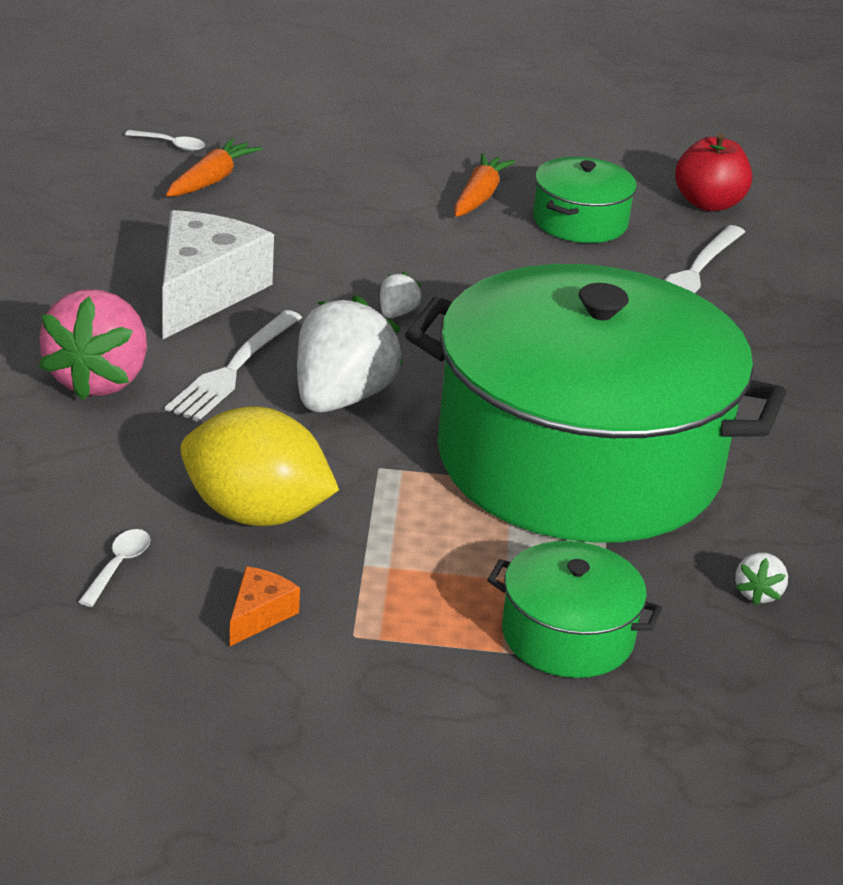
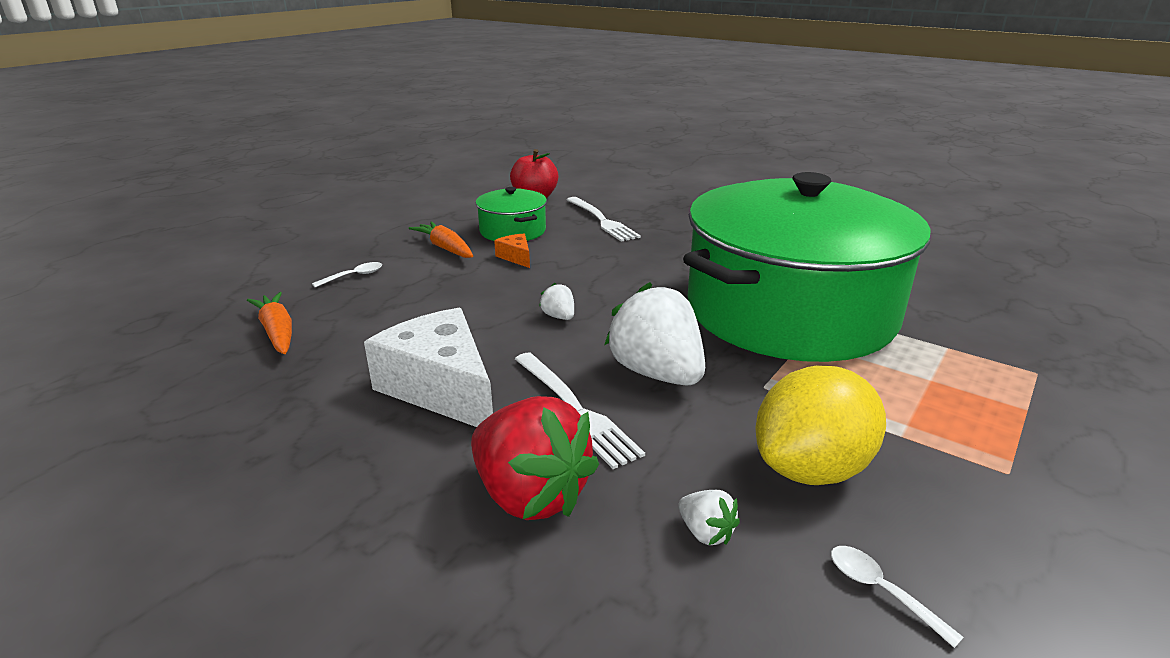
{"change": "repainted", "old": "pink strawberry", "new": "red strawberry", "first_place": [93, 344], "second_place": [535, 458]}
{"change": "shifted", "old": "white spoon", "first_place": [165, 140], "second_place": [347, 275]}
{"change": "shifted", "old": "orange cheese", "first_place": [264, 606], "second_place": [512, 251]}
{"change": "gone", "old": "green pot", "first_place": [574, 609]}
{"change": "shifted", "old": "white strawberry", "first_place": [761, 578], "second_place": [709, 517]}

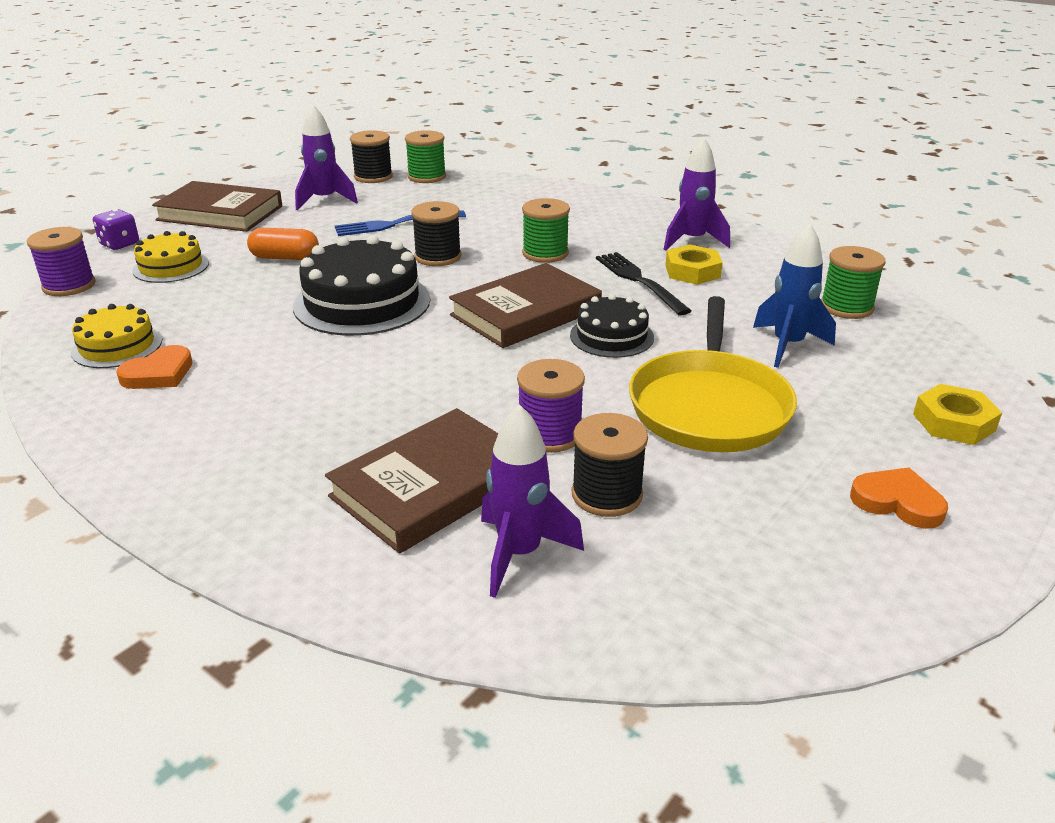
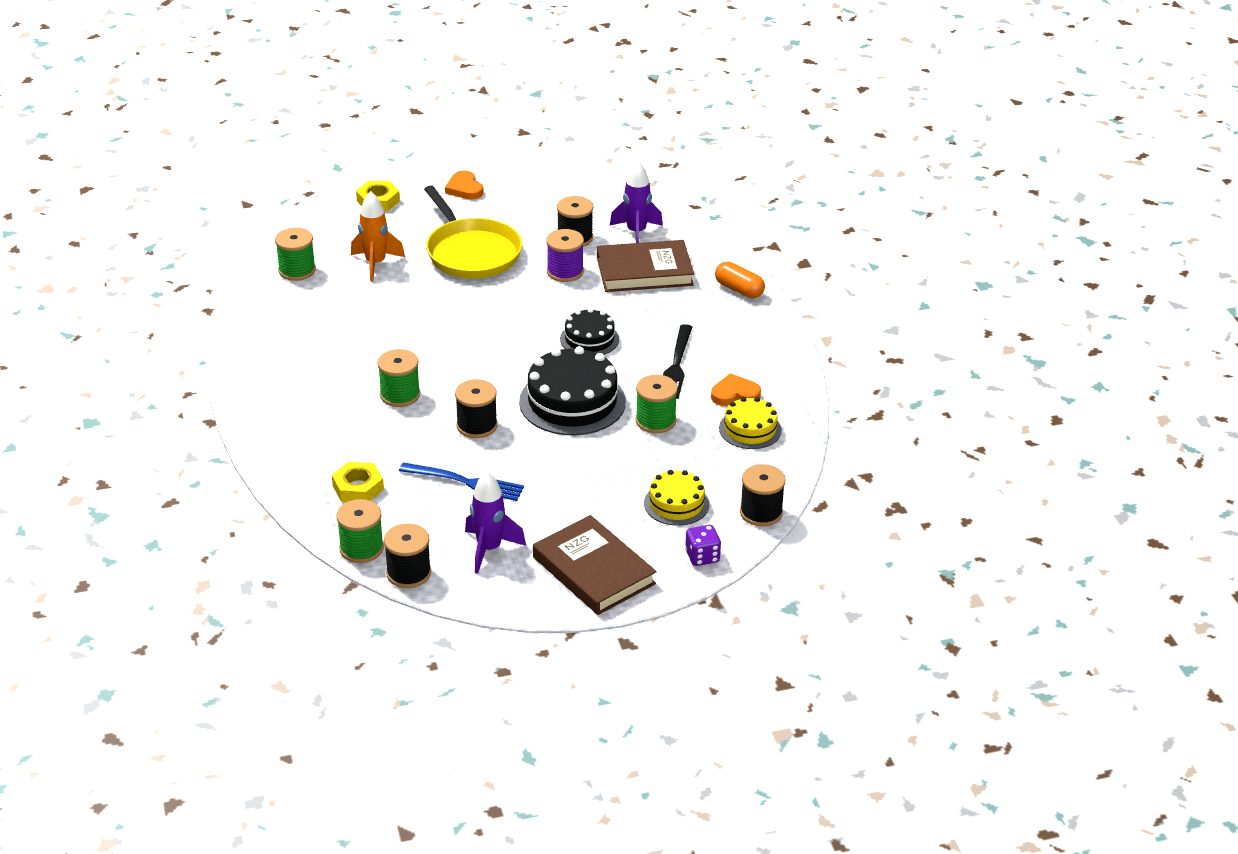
{"change": "repainted", "old": "purple spool", "new": "black spool", "first_place": [61, 261], "second_place": [763, 495]}
{"change": "shifted", "old": "orange capsule", "first_place": [283, 244], "second_place": [740, 280]}
{"change": "gone", "old": "brown book", "first_place": [525, 305]}
{"change": "shifted", "old": "black cake", "first_place": [612, 326], "second_place": [589, 331]}
{"change": "shifted", "old": "black fork", "first_place": [643, 284], "second_place": [677, 361]}
{"change": "rotated", "old": "yellow pan", "first_place": [713, 374], "second_place": [473, 232], "degrees": 105}
{"change": "gone", "old": "purple rocket", "first_place": [696, 194]}
{"change": "shifted", "old": "yellow nut", "first_place": [694, 265], "second_place": [358, 482]}
{"change": "repainted", "old": "blue rocket", "new": "orange rocket", "first_place": [794, 296], "second_place": [378, 236]}
{"change": "new", "new": "green spool", "second_place": [656, 404]}

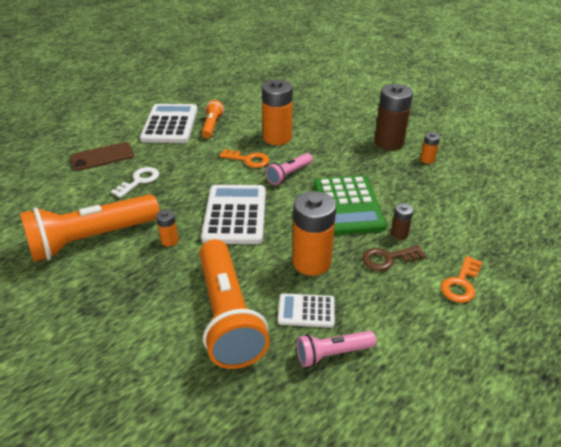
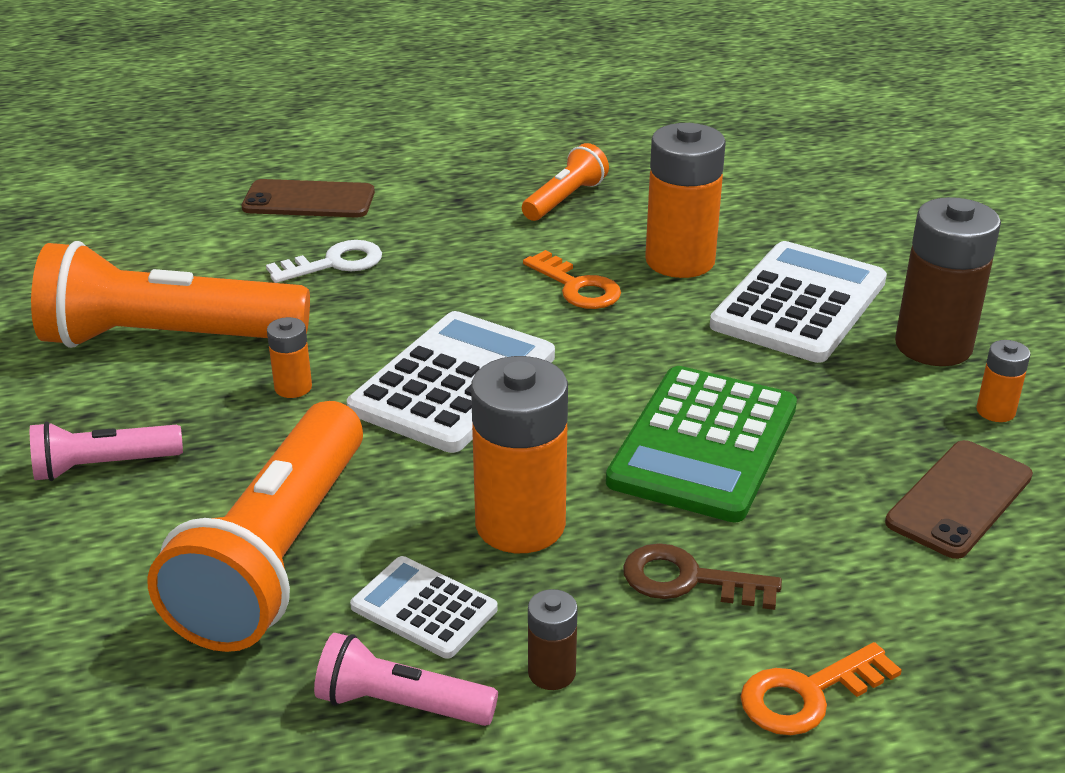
{"change": "shifted", "old": "white calculator", "first_place": [169, 123], "second_place": [798, 302]}
{"change": "shifted", "old": "pink flashlight", "first_place": [289, 169], "second_place": [106, 451]}
{"change": "shifted", "old": "brown battery", "first_place": [402, 221], "second_place": [553, 639]}
{"change": "new", "new": "brown phone", "second_place": [959, 499]}

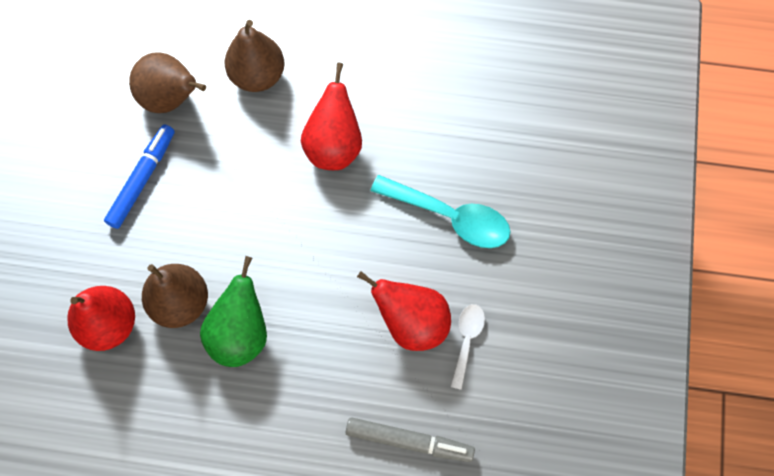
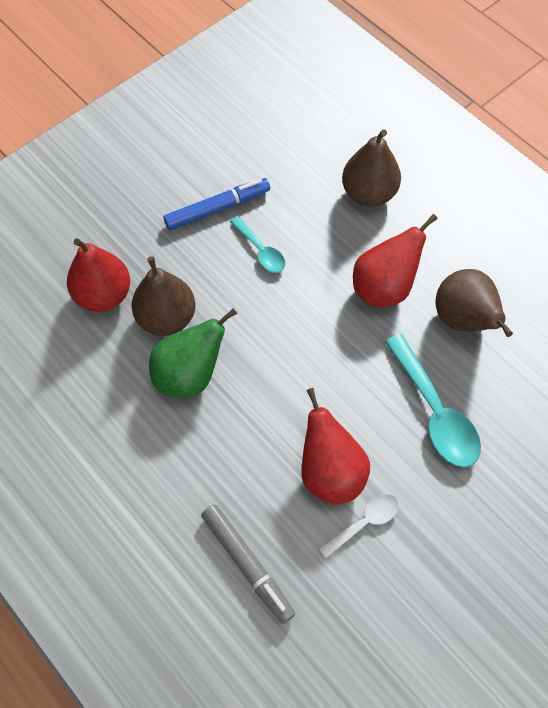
{"change": "shifted", "old": "brown pear", "first_place": [167, 83], "second_place": [474, 303]}
{"change": "new", "new": "turquoise spoon", "second_place": [257, 244]}

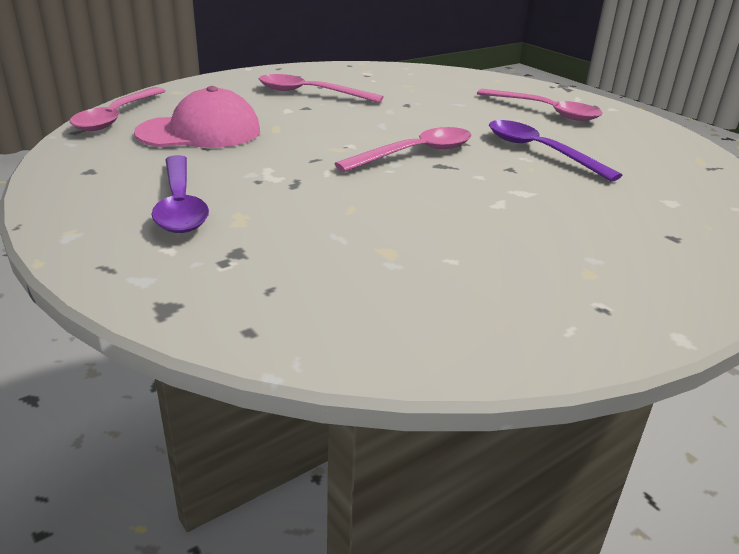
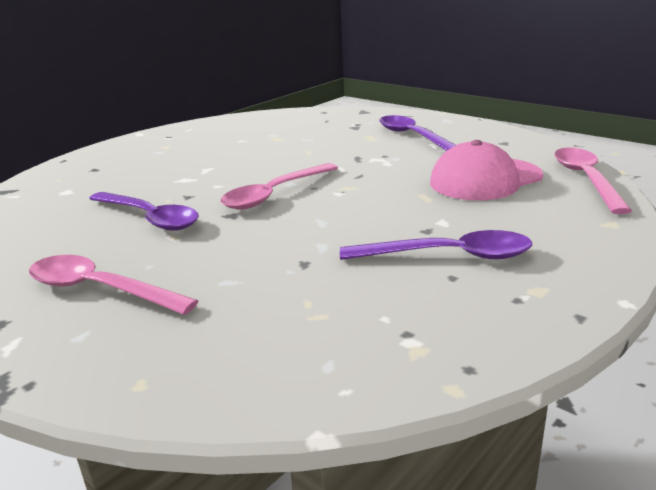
{"change": "repainted", "old": "pink spoon", "new": "purple spoon", "first_place": [321, 88], "second_place": [436, 245]}

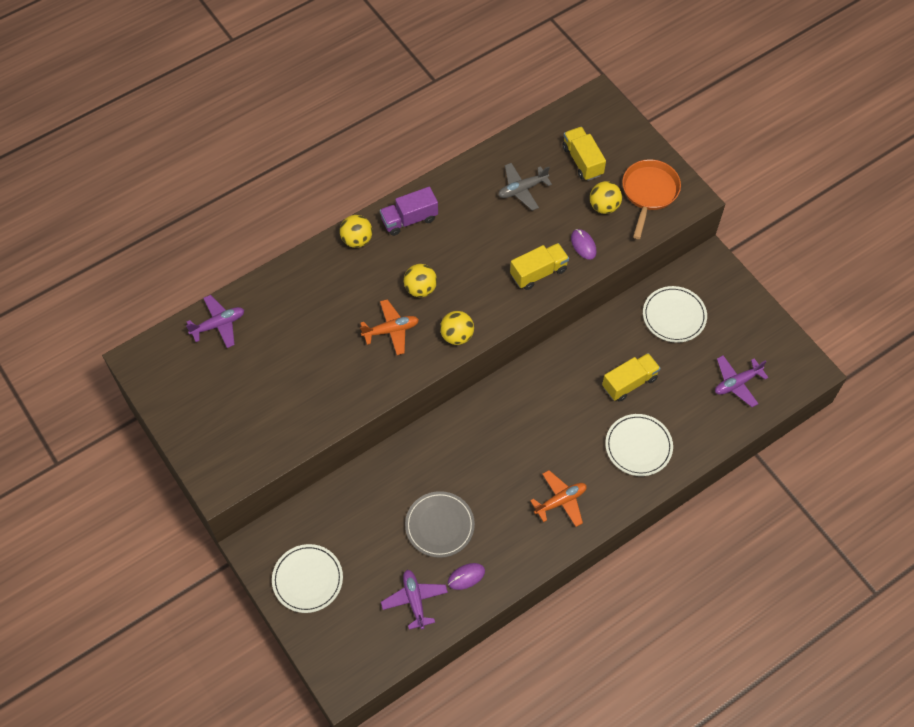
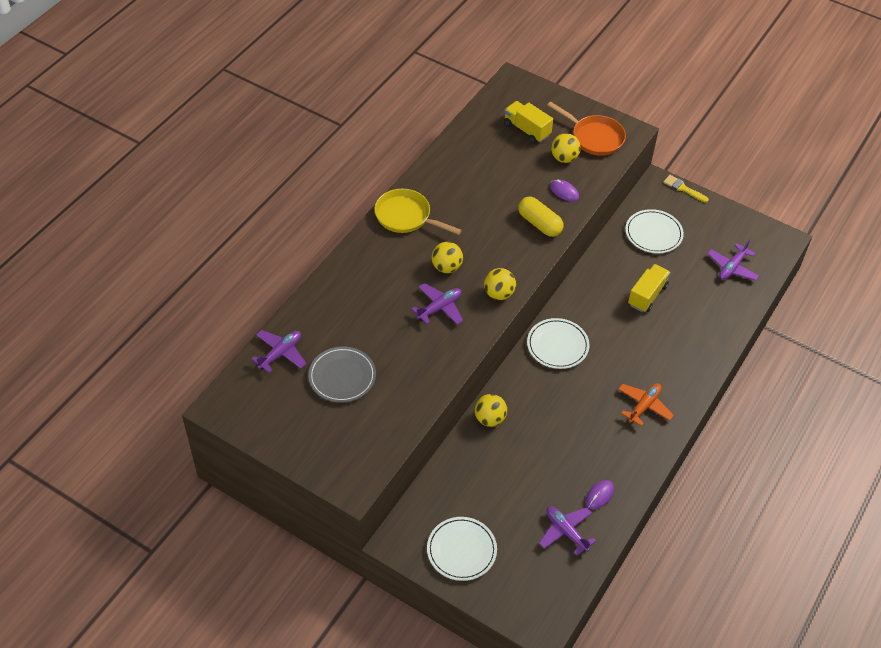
{"change": "shifted", "old": "yellow ball", "first_place": [356, 231], "second_place": [491, 410]}
{"change": "repainted", "old": "orange plane", "new": "purple plane", "first_place": [389, 327], "second_place": [437, 304]}
{"change": "swapped", "old": "purple truck", "new": "yellow pan", "first_place": [409, 211], "second_place": [418, 212]}
{"change": "shifted", "old": "grey plate", "first_place": [440, 524], "second_place": [342, 375]}
{"change": "gone", "old": "grey plane", "first_place": [525, 187]}
{"change": "swapped", "old": "yellow truck", "new": "yellow capsule", "first_place": [539, 266], "second_place": [540, 217]}
{"change": "shifted", "old": "white plate", "first_place": [639, 445], "second_place": [558, 343]}
{"change": "rotated", "old": "orange pan", "first_place": [651, 199], "second_place": [586, 129], "degrees": 135}
{"change": "new", "new": "yellow brush", "second_place": [686, 189]}

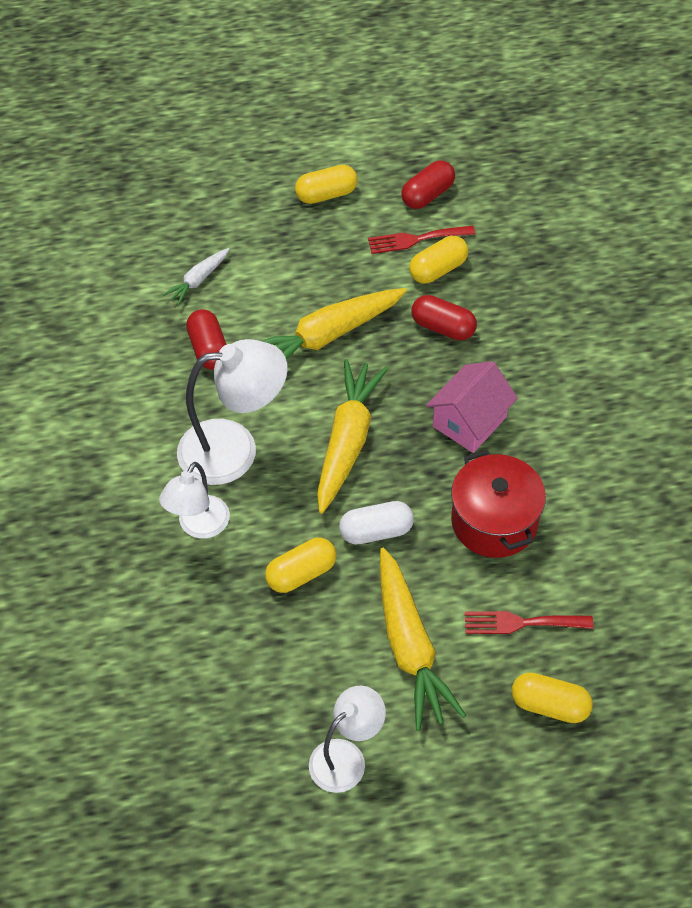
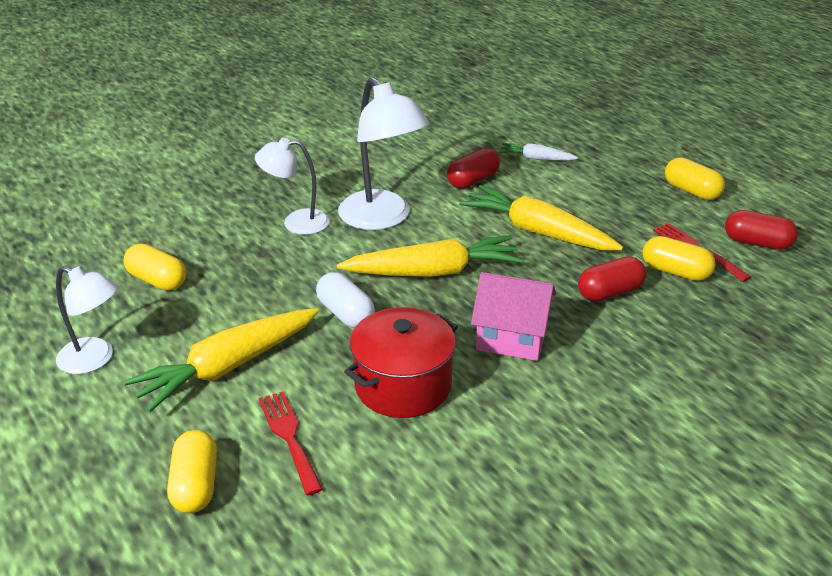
{"change": "shifted", "old": "yellow capsule", "first_place": [300, 565], "second_place": [154, 267]}
{"change": "rotated", "old": "red capsule", "first_place": [444, 318], "second_place": [612, 279], "degrees": 60}

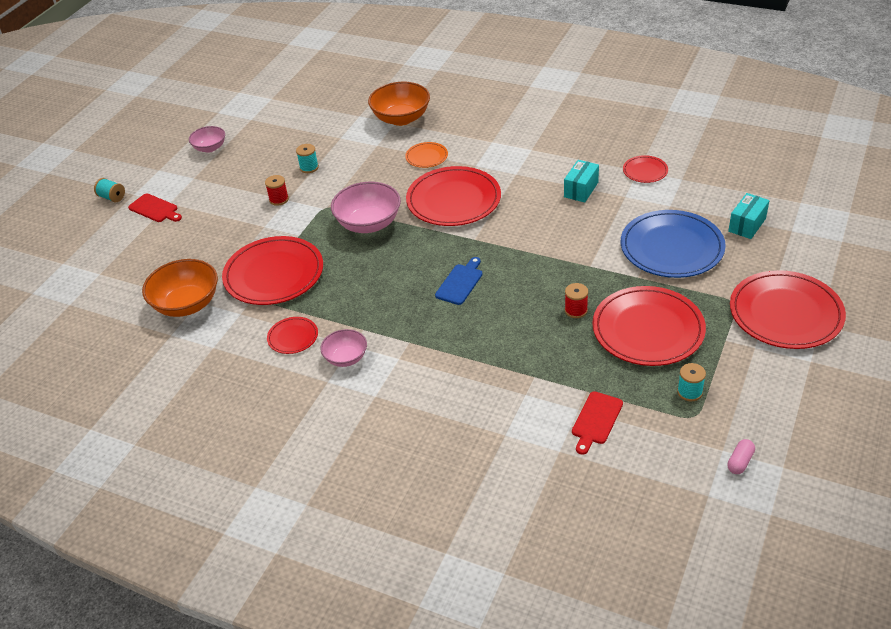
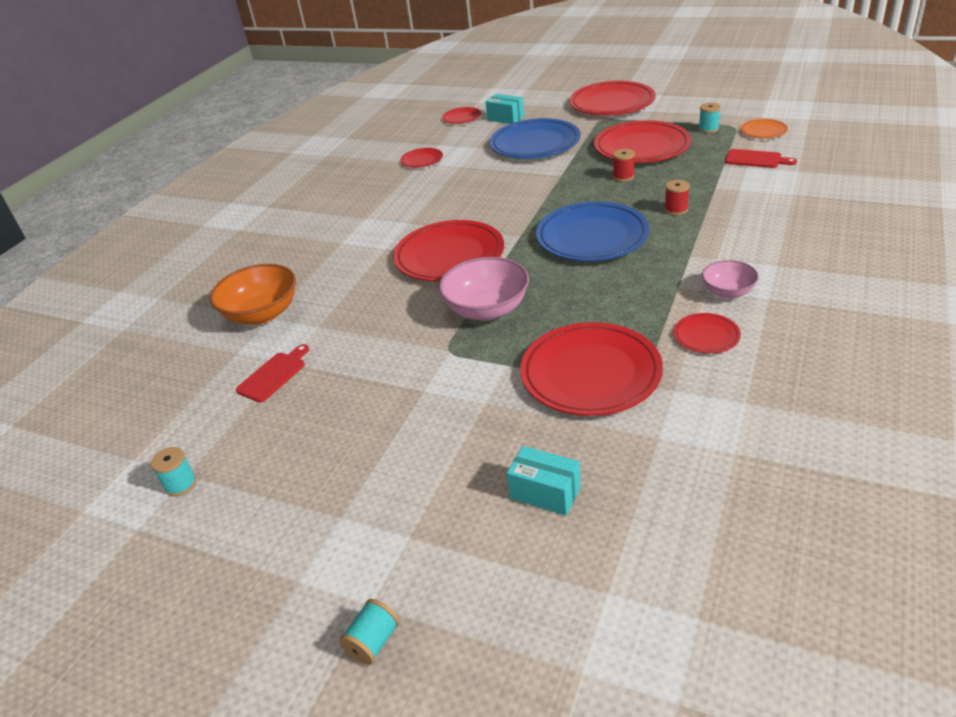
{"change": "shifted", "old": "red cutting board", "first_place": [155, 207], "second_place": [272, 373]}
{"change": "gone", "old": "orange bowl", "first_place": [180, 288]}
{"change": "gone", "old": "pink bowl", "first_place": [207, 139]}
{"change": "shifted", "old": "red spool", "first_place": [277, 190], "second_place": [677, 197]}
{"change": "shifted", "old": "turquoise spool", "first_place": [307, 158], "second_place": [174, 472]}
{"change": "shifted", "old": "orange plate", "first_place": [426, 155], "second_place": [764, 128]}
{"change": "swapped", "old": "blue cutting board", "new": "blue plate", "first_place": [459, 281], "second_place": [592, 231]}
{"change": "shifted", "old": "turquoise box", "first_place": [581, 181], "second_place": [544, 481]}
{"change": "gone", "old": "pink capsule", "first_place": [741, 456]}
{"change": "new", "new": "red plate", "second_place": [461, 115]}

